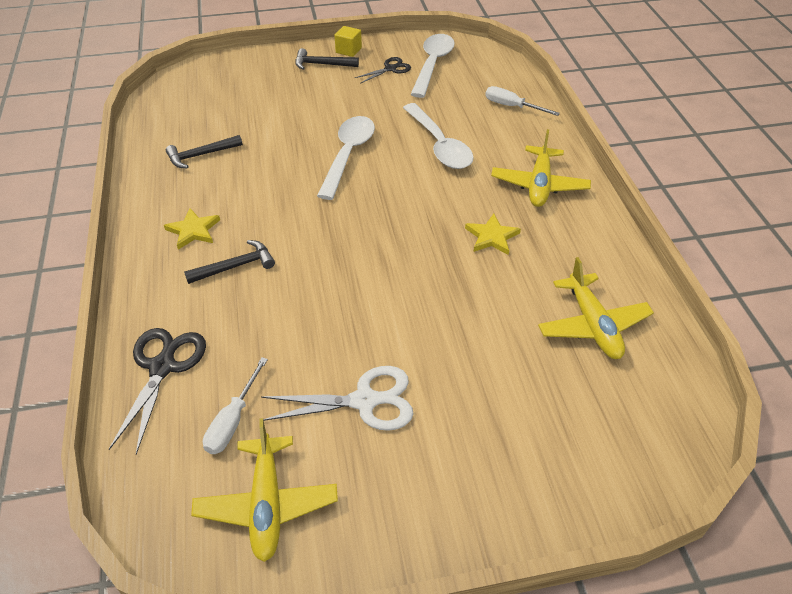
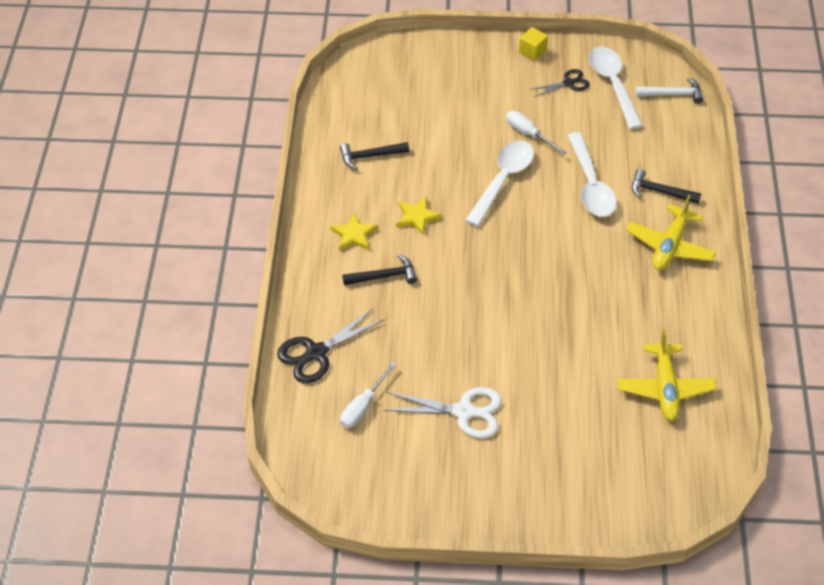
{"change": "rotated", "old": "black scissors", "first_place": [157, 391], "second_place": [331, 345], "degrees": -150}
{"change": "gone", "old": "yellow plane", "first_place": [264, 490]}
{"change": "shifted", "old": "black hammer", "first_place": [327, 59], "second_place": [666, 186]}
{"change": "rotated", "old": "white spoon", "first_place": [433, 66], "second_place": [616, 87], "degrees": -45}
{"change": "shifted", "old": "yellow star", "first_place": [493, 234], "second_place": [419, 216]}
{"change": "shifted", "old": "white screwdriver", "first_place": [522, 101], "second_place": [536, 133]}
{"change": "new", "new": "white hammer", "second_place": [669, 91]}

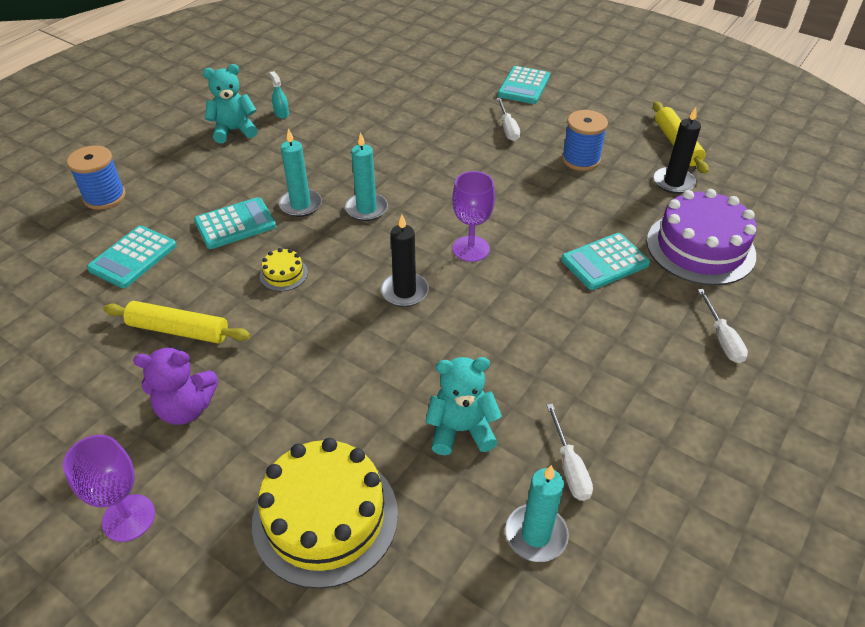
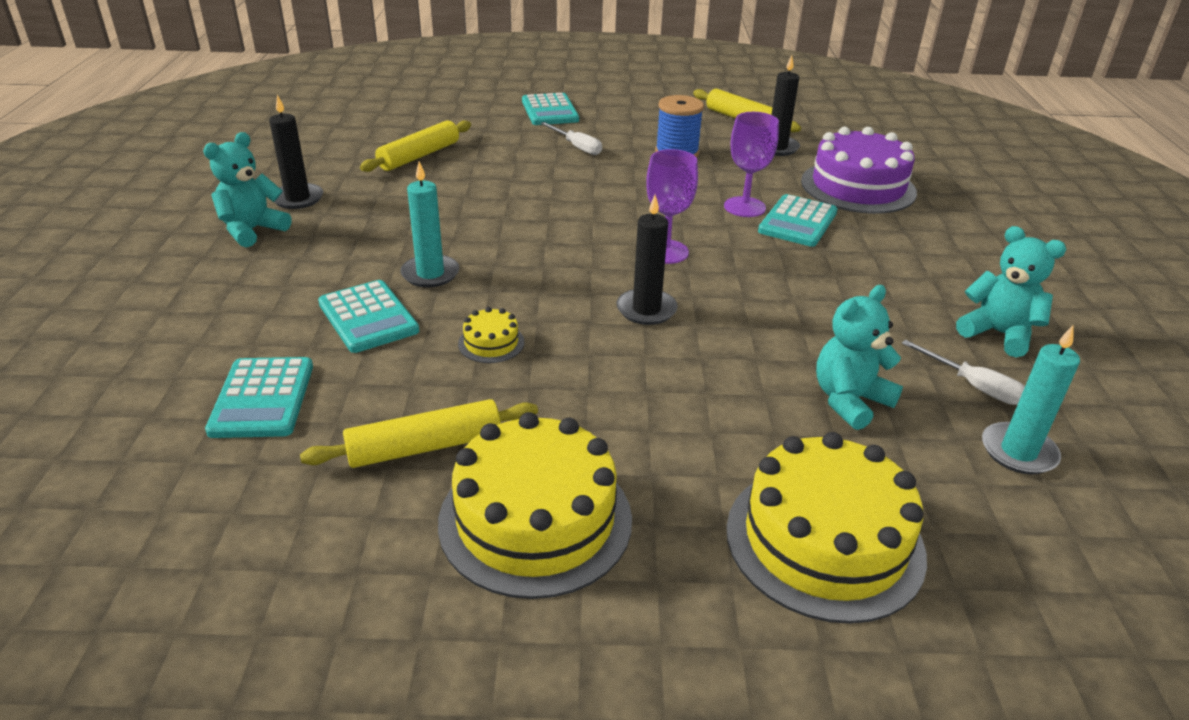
{"change": "shifted", "old": "purple goblet", "first_place": [109, 488], "second_place": [751, 164]}
{"change": "gone", "old": "blue spool", "first_place": [96, 177]}
{"change": "swapped", "old": "purple teddy bear", "new": "yellow cake", "first_place": [175, 386], "second_place": [535, 505]}
{"change": "rotated", "old": "turquoise calculator", "first_place": [235, 223], "second_place": [368, 316], "degrees": 120}
{"change": "swapped", "old": "turquoise spray bottle", "new": "black candle", "first_place": [279, 95], "second_place": [296, 152]}
{"change": "gone", "old": "turquoise candle", "first_place": [366, 176]}
{"change": "gone", "old": "white screwdriver", "first_place": [723, 326]}
{"change": "new", "new": "yellow rolling pin", "second_place": [415, 146]}
{"change": "new", "new": "turquoise teddy bear", "second_place": [1011, 292]}

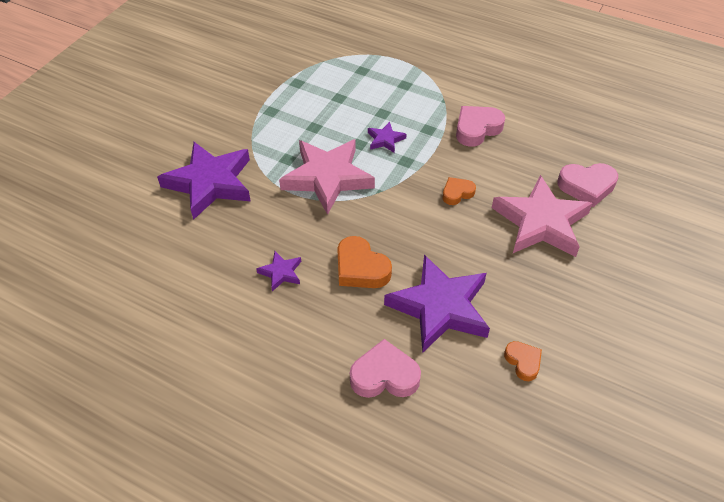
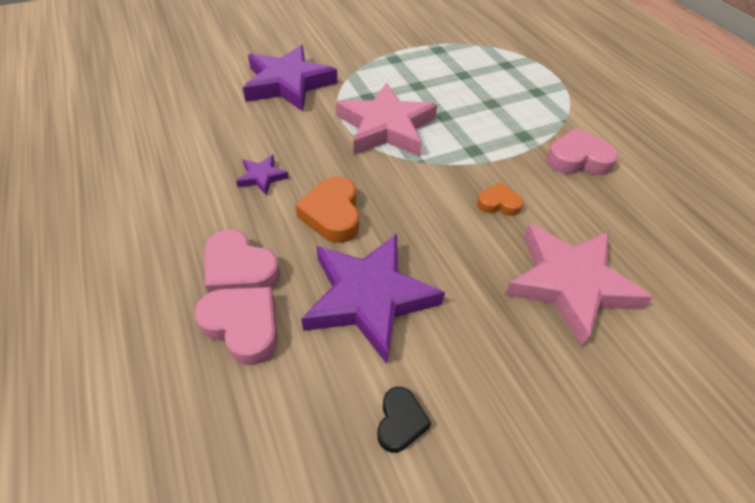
{"change": "gone", "old": "purple star", "first_place": [387, 137]}
{"change": "repainted", "old": "orange heart", "new": "black heart", "first_place": [523, 361], "second_place": [404, 420]}
{"change": "shifted", "old": "pink heart", "first_place": [587, 185], "second_place": [242, 261]}

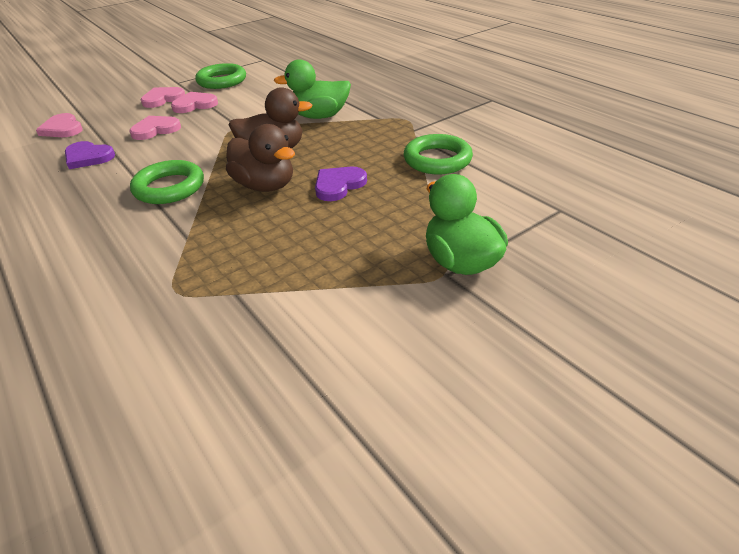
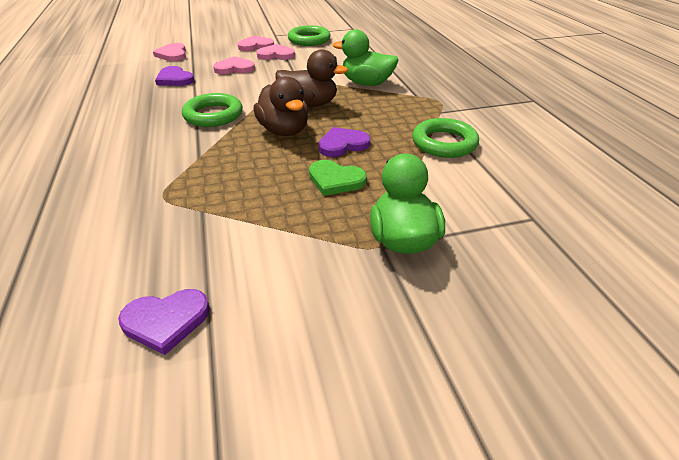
{"change": "new", "new": "purple heart", "second_place": [164, 322]}
{"change": "new", "new": "green heart", "second_place": [338, 178]}

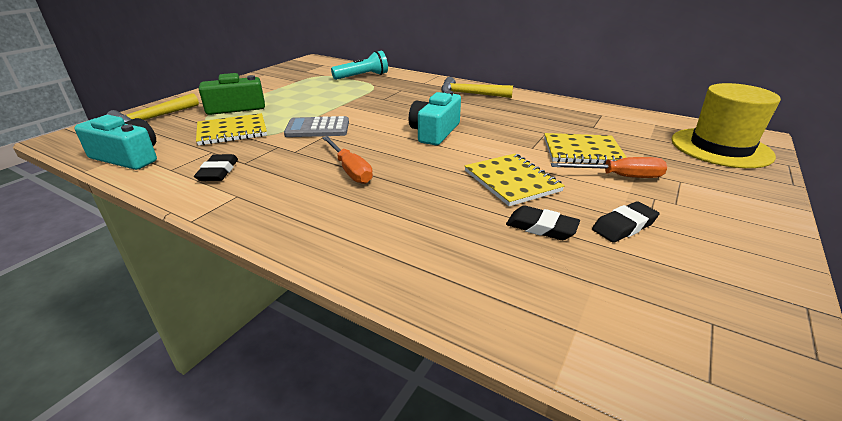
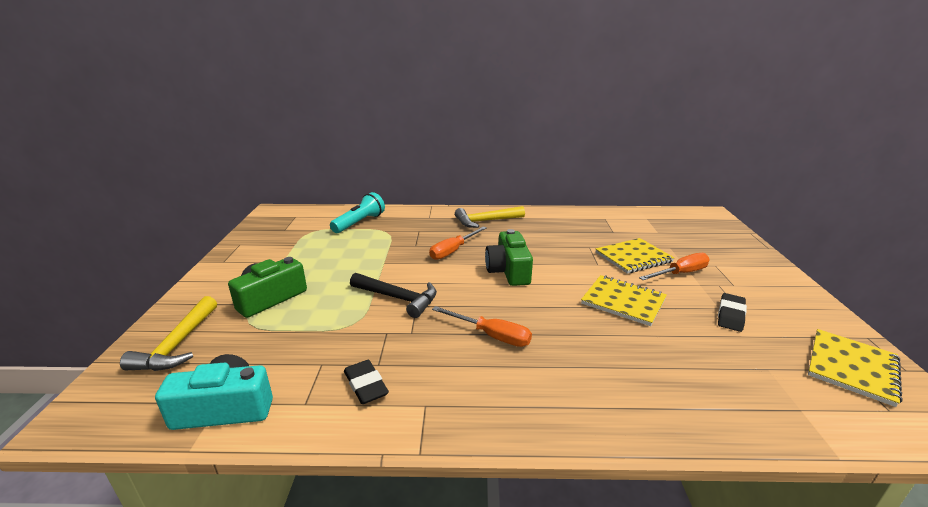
{"change": "shifted", "old": "yellow notebook", "first_place": [231, 129], "second_place": [855, 368]}
{"change": "swapped", "old": "grey calculator", "new": "black hammer", "first_place": [316, 126], "second_place": [393, 295]}
{"change": "repainted", "old": "turquoise camera", "new": "green camera", "first_place": [435, 118], "second_place": [509, 257]}
{"change": "gone", "old": "black eraser", "first_place": [543, 222]}
{"change": "gone", "old": "yellow hat", "first_place": [726, 125]}
{"change": "new", "new": "orange screwdriver", "second_place": [458, 243]}

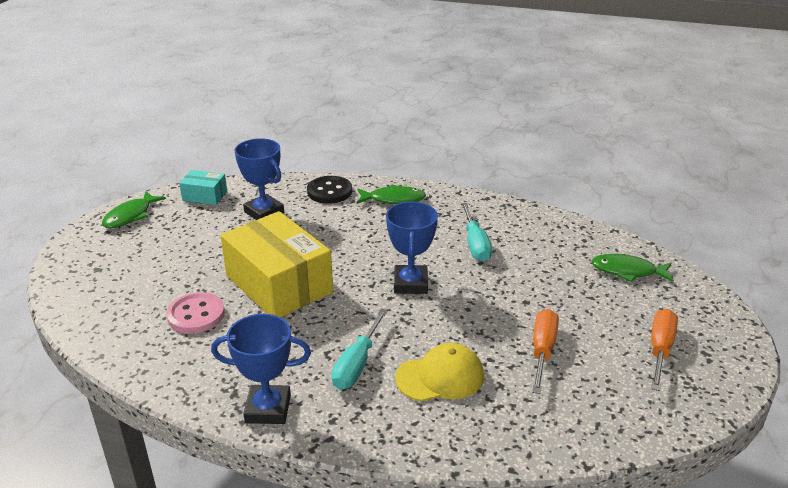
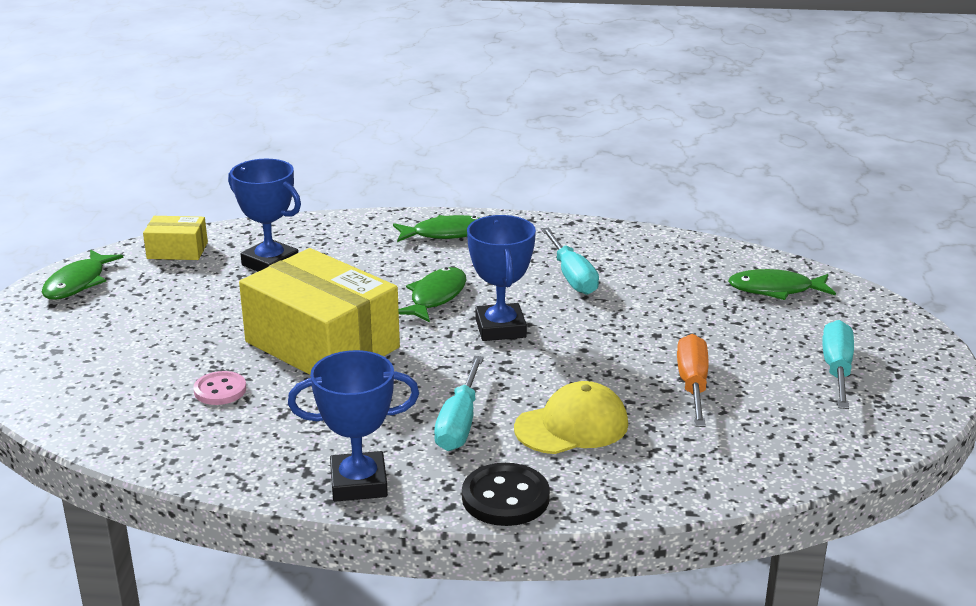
{"change": "scaled", "old": "pink button", "first_place": [195, 313], "second_place": [219, 388], "factor": 0.66}
{"change": "repainted", "old": "turquoise box", "new": "yellow box", "first_place": [203, 187], "second_place": [175, 238]}
{"change": "shifted", "old": "black button", "first_place": [329, 190], "second_place": [506, 494]}
{"change": "repainted", "old": "orange screwdriver", "new": "turquoise screwdriver", "first_place": [664, 350], "second_place": [838, 364]}
{"change": "new", "new": "green fish", "second_place": [432, 294]}

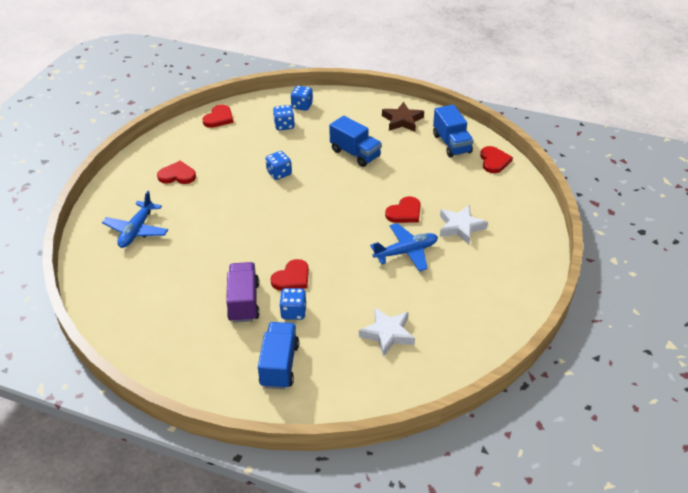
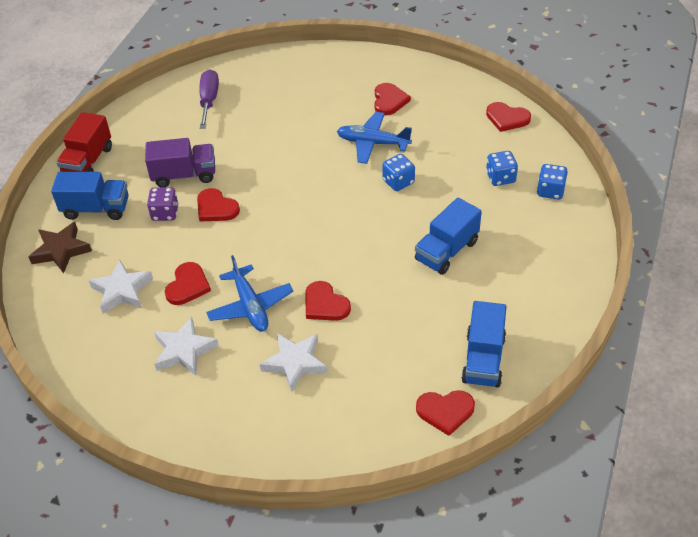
{"change": "shifted", "old": "blue plane", "first_place": [135, 219], "second_place": [374, 138]}
{"change": "repainted", "old": "blue dice", "new": "purple dice", "first_place": [293, 304], "second_place": [163, 204]}
{"change": "shifted", "old": "brown star", "first_place": [403, 117], "second_place": [60, 248]}
{"change": "rotated", "old": "blue truck", "first_place": [453, 131], "second_place": [484, 344], "degrees": -60}
{"change": "new", "new": "red truck", "second_place": [84, 142]}
{"change": "new", "new": "white star", "second_place": [186, 346]}
{"change": "new", "new": "red heart", "second_place": [188, 283]}
{"change": "new", "new": "purple screwdriver", "second_place": [209, 99]}

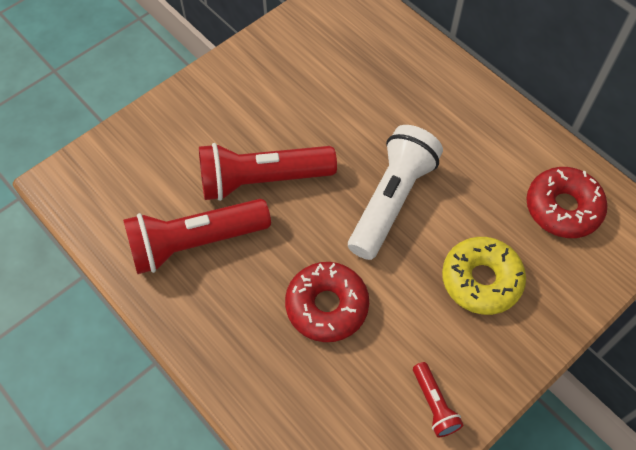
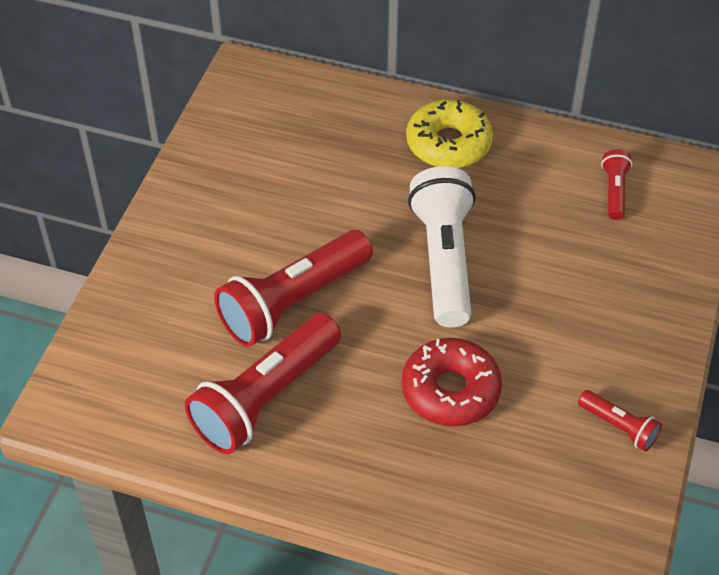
{"change": "shifted", "old": "yellow donut", "first_place": [484, 276], "second_place": [449, 133]}
{"change": "swapped", "old": "red donut", "new": "red flashlight", "first_place": [567, 202], "second_place": [616, 184]}

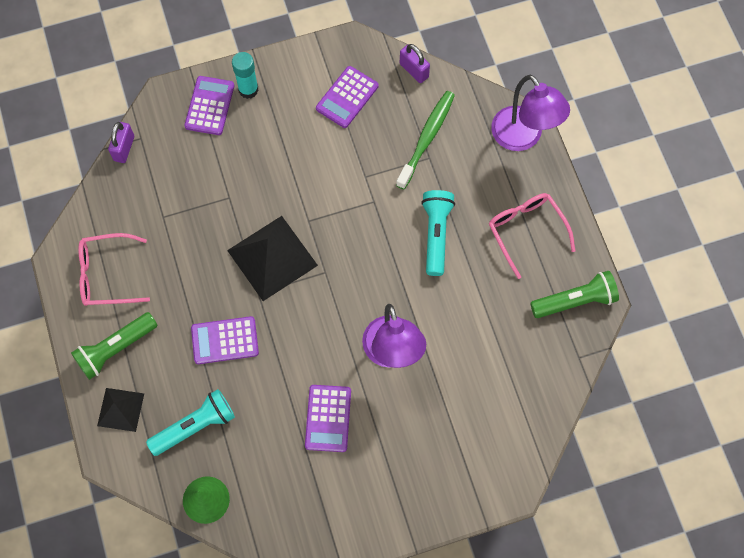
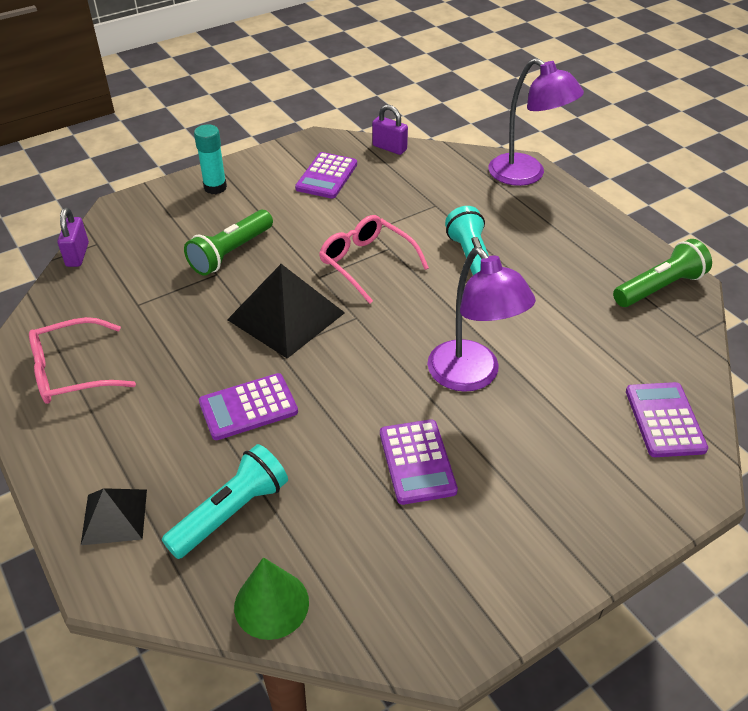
{"change": "shifted", "old": "green flashlight", "first_place": [114, 346], "second_place": [228, 243]}
{"change": "shifted", "old": "purple calculator", "first_place": [209, 105], "second_place": [667, 419]}
{"change": "gone", "old": "green toothbrush", "first_place": [425, 140]}
{"change": "shifted", "old": "pink glasses", "first_place": [532, 236], "second_place": [374, 259]}

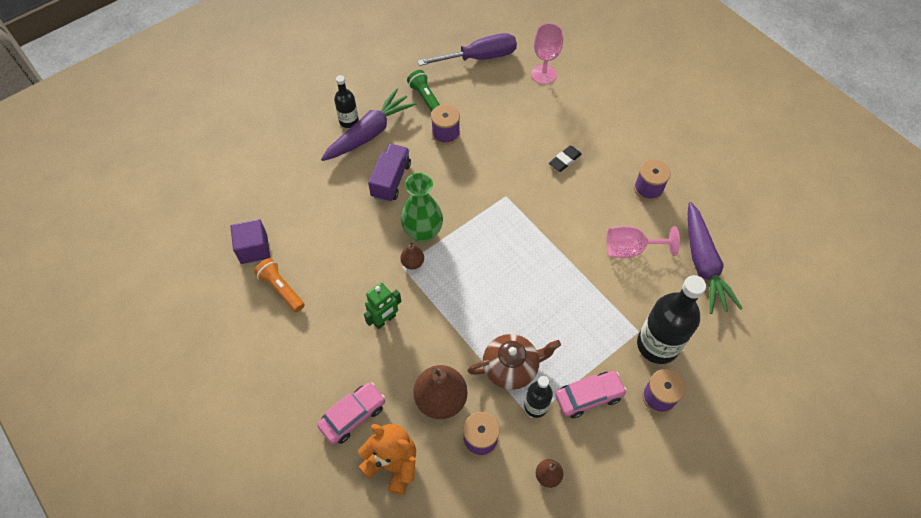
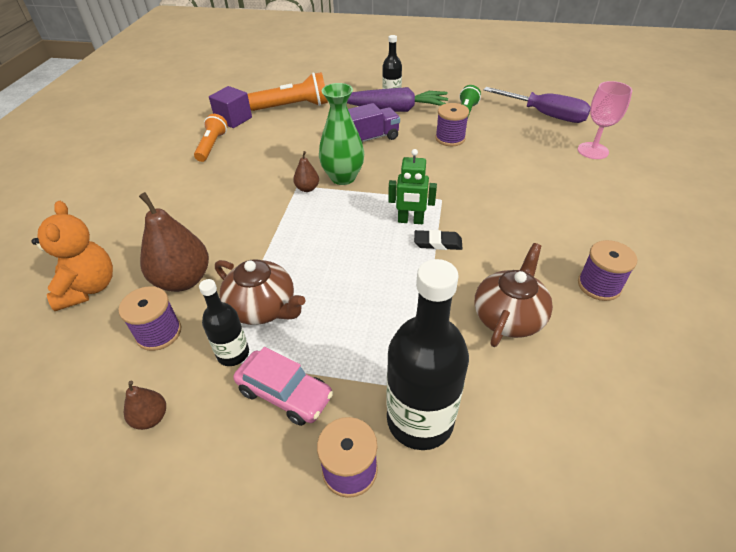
{"change": "gone", "old": "pink car", "first_place": [351, 413]}
{"change": "shifted", "old": "green robot", "first_place": [382, 306], "second_place": [412, 186]}
{"change": "shifted", "old": "black eraser", "first_place": [565, 159], "second_place": [438, 240]}
{"change": "swapped", "old": "pink goblet", "new": "brown teapot", "first_place": [643, 242], "second_place": [513, 295]}
{"change": "gone", "old": "purple carrot", "first_place": [715, 258]}
{"change": "new", "new": "orange flashlight", "second_place": [288, 91]}

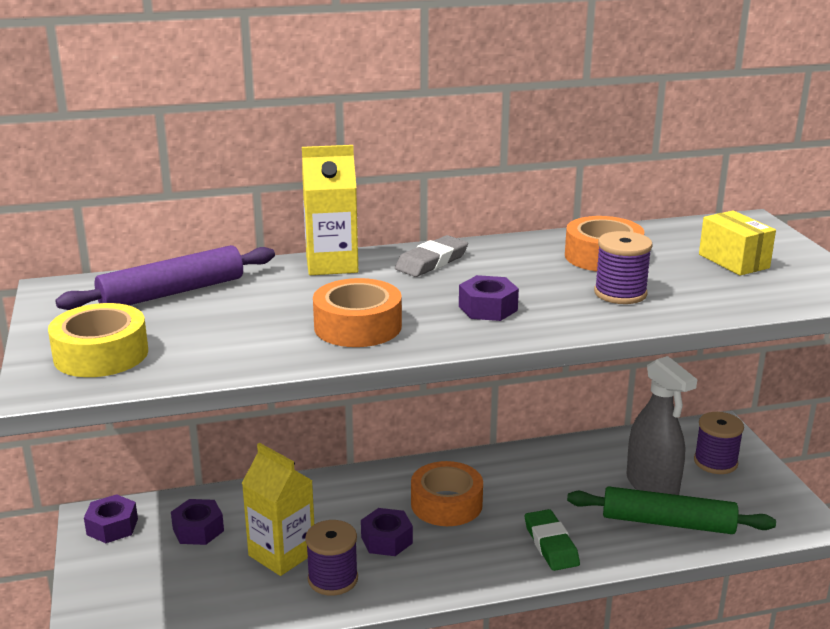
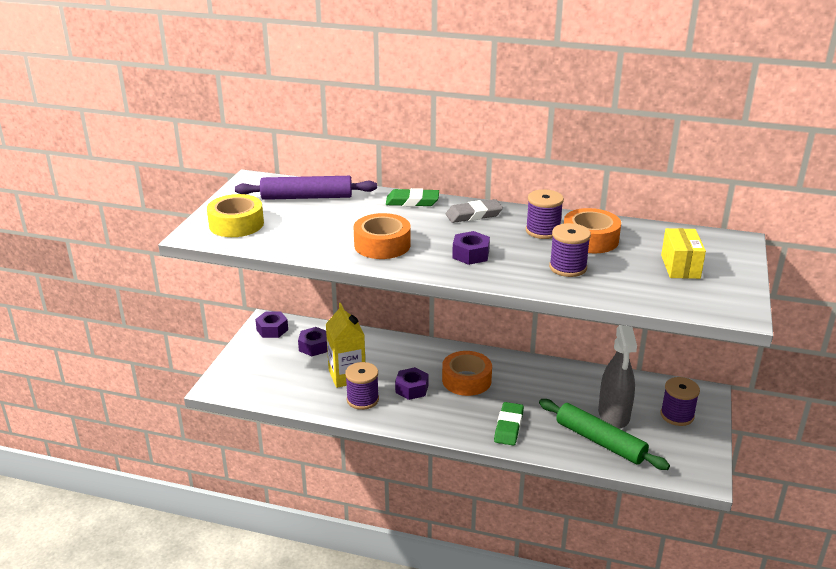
{"change": "swapped", "old": "yellow carton", "new": "green eraser", "first_place": [330, 210], "second_place": [412, 197]}
{"change": "new", "new": "purple spool", "second_place": [545, 214]}

